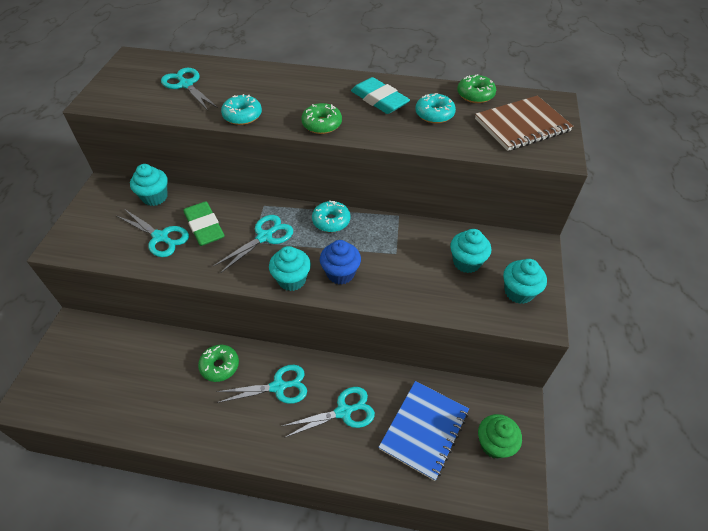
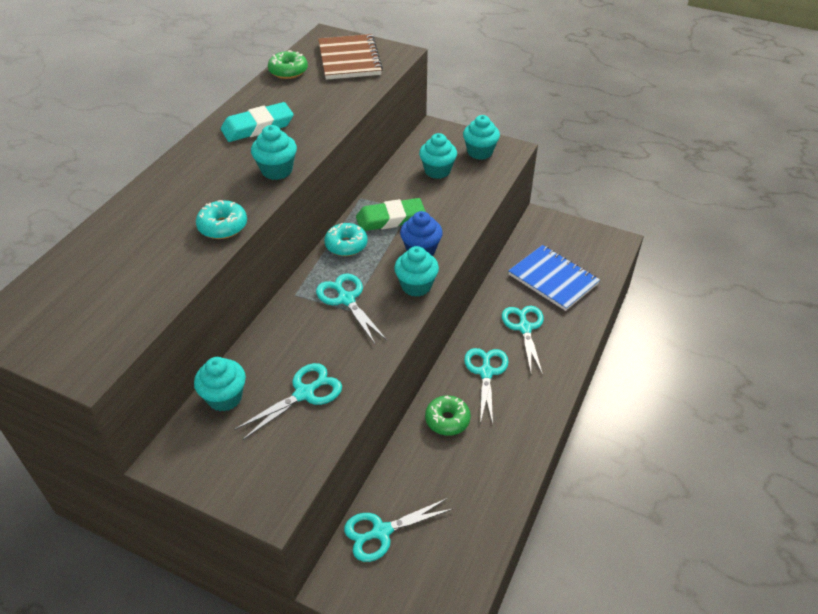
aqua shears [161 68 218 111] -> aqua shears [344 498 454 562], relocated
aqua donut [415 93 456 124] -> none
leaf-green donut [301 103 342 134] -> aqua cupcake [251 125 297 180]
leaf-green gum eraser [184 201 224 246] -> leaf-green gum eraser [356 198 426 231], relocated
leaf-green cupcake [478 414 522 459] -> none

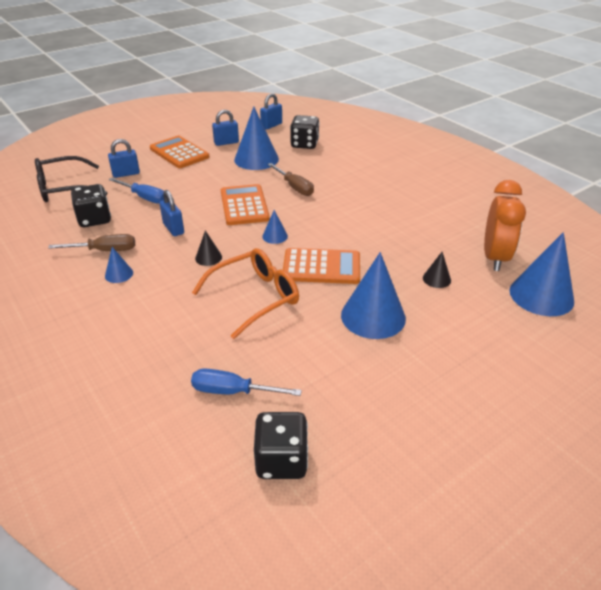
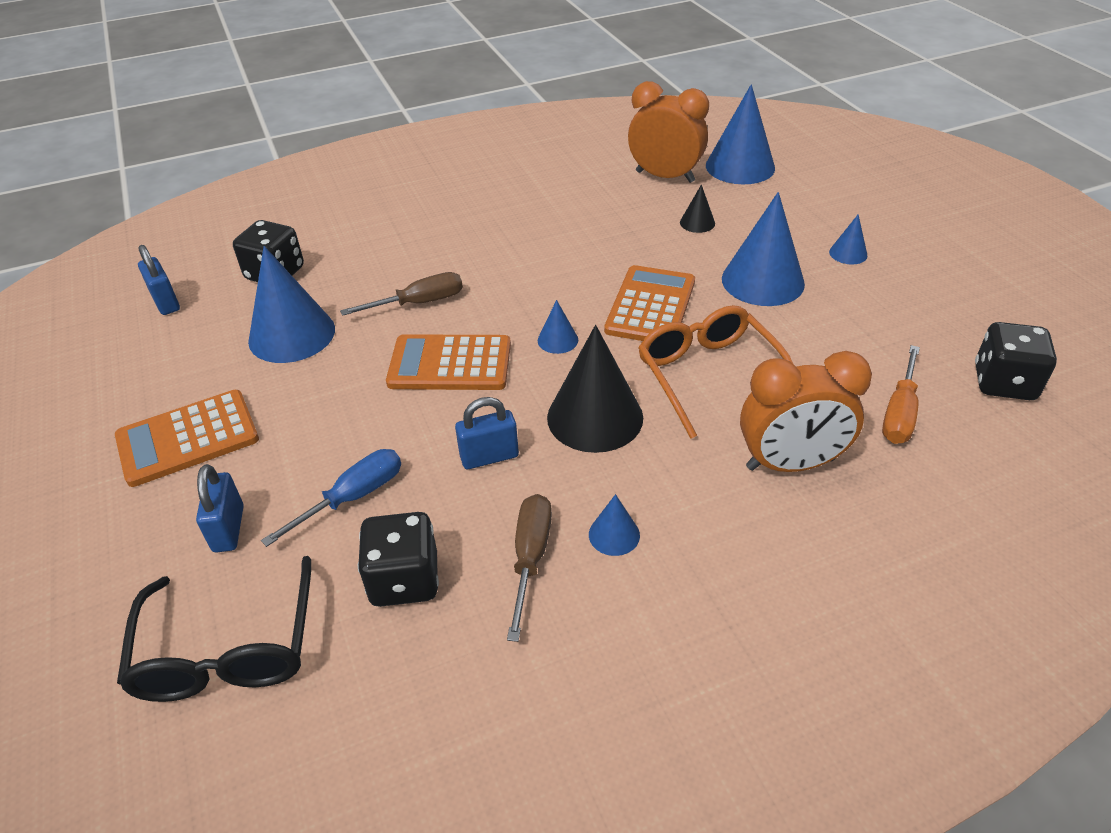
royal blue lock [212 110 239 146] -> none
ebony cone shape [195 230 222 266] -> ebony cone shape [547 325 643 453], x2.13
royal blue hand screwdriver [191 369 302 396] -> orange hand screwdriver [882 345 920 444]
none -> royal blue cone shape [829 214 867 264]
none -> orange alarm clock [740 351 872 472]

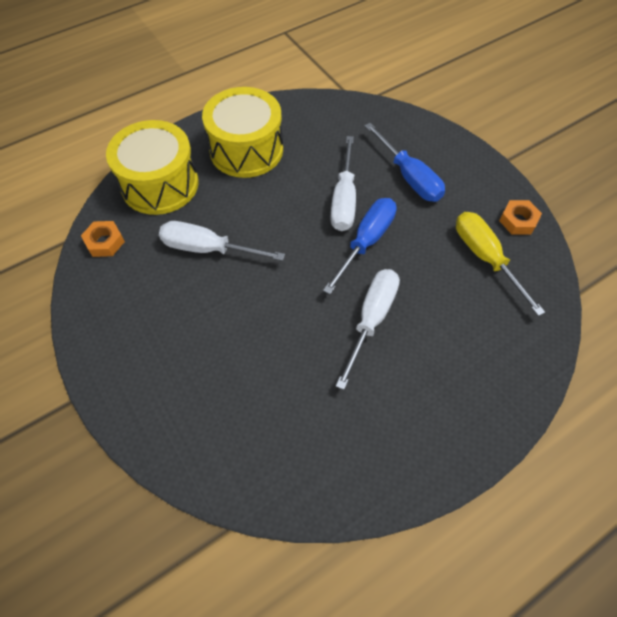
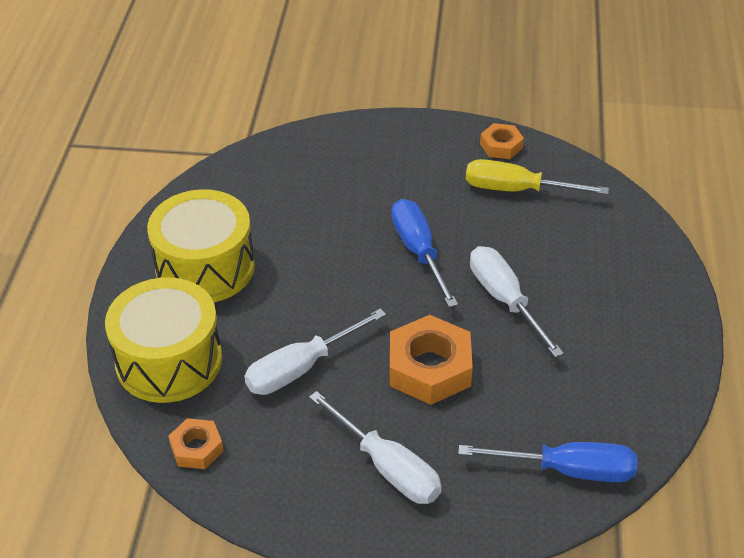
royal blue hand screwdriver [365 123 445 202] -> royal blue hand screwdriver [458 442 637 482], relocated
white hand screwdriver [330 136 356 231] -> white hand screwdriver [309 391 442 504], relocated
none -> orange hexagon nut [390 315 473 405]

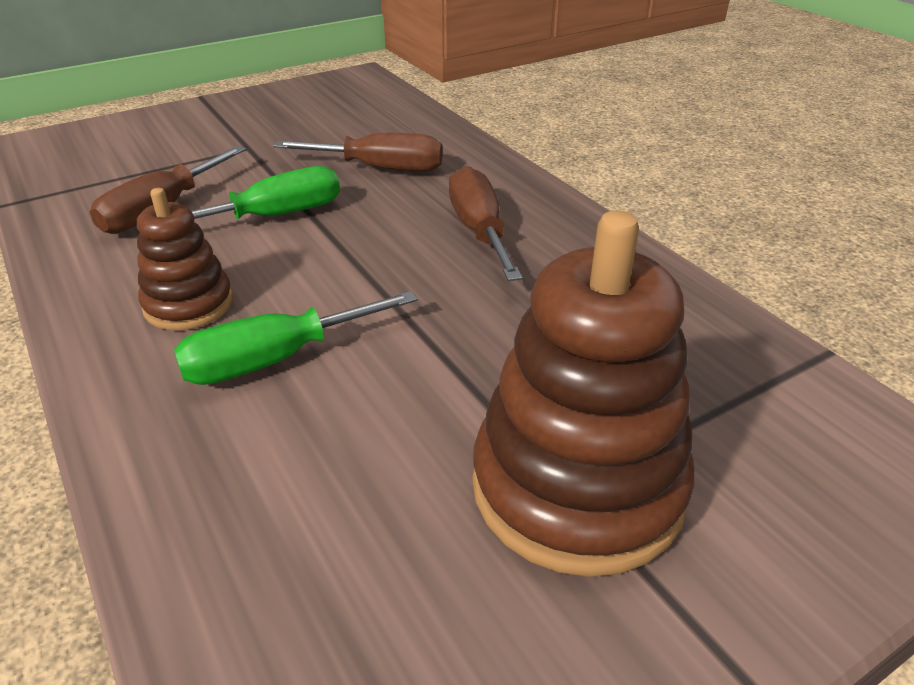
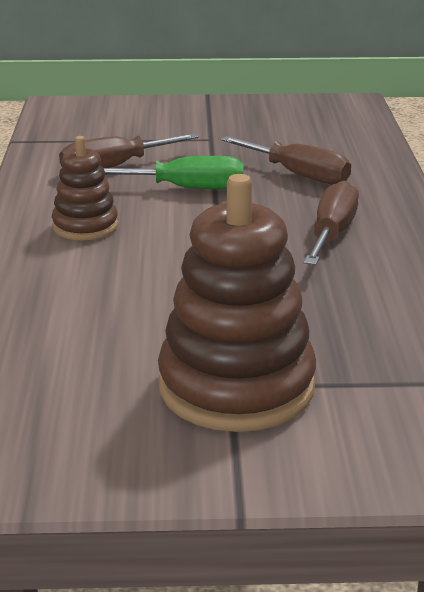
leaf-green hand screwdriver [174 291 418 385] -> none

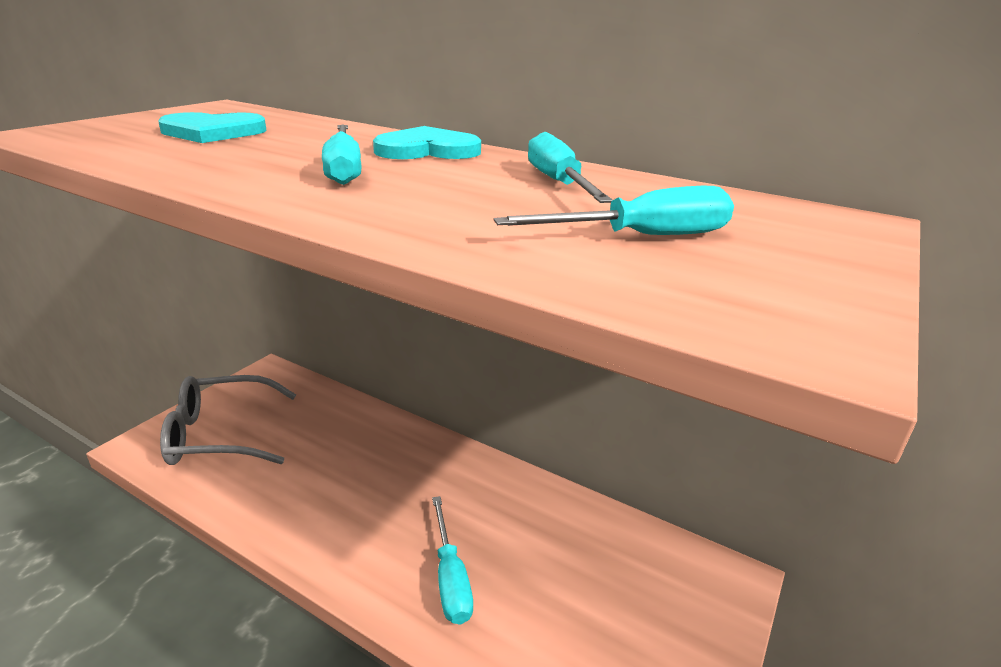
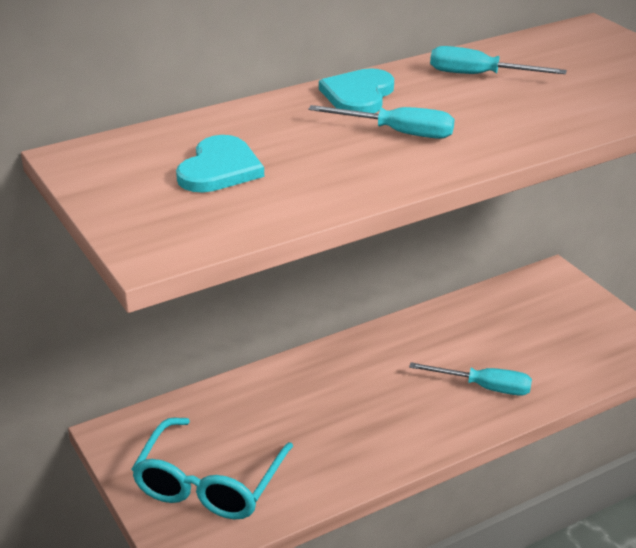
aqua hand screwdriver [494 186 734 235] -> none
ash-grey glasses [160 375 296 465] -> aqua glasses [132 417 293 519]

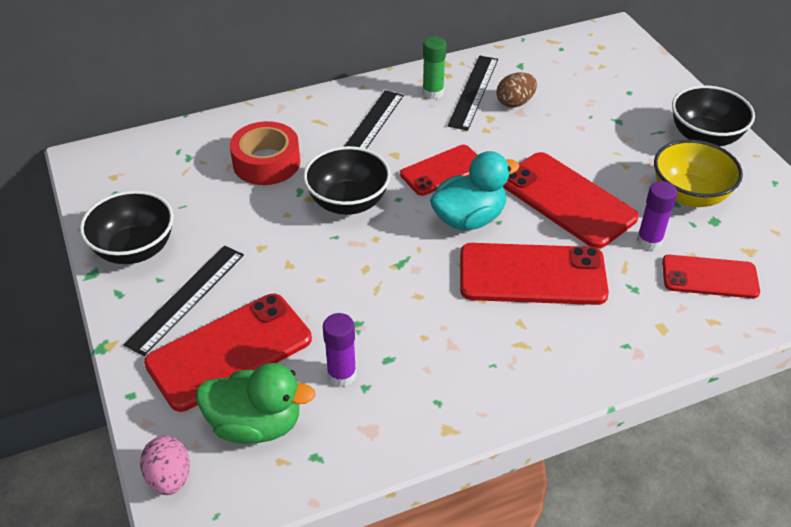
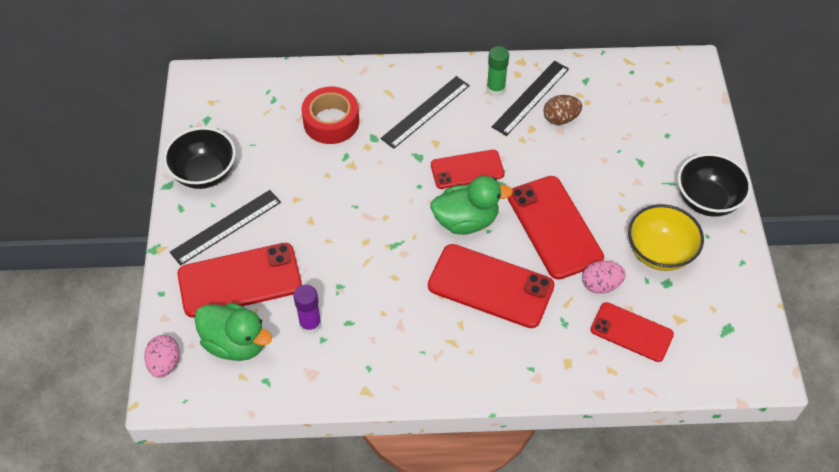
ebony deep dish [303 146 391 215] -> none
aqua rubber duck [430 151 520 231] -> leaf-green rubber duck [430 176 513 235]
violet glue [637 181 678 250] -> rose-pink egg shape [582 261 626 294]

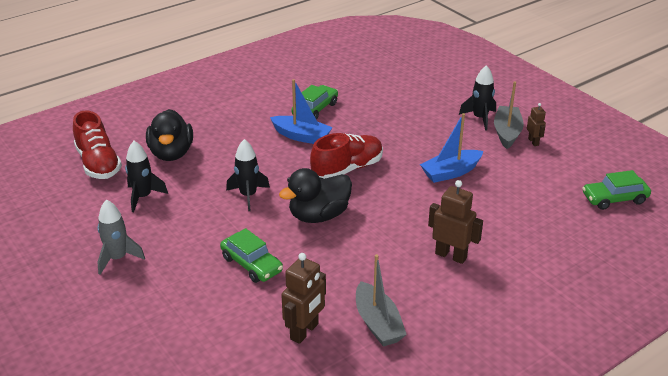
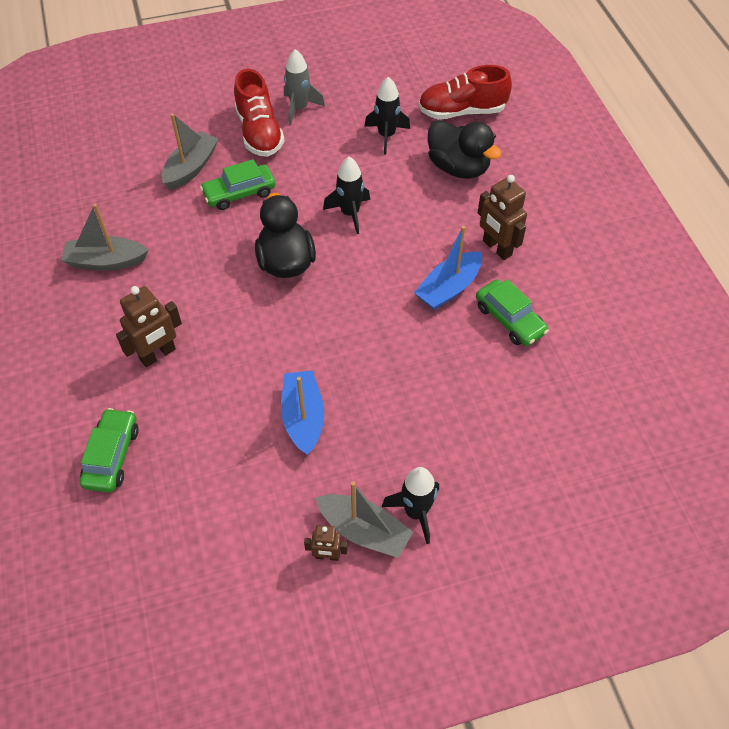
ebony rubber duck [146 109 193 161] -> ebony rubber duck [428 120 502 179], 150 degrees counterclockwise
crimson shoe [310 133 383 179] -> crimson shoe [234 69 284 157], relocated
leaf-green car [582 170 651 210] -> leaf-green car [80 408 139 492], relocated
brown robot [281 253 326 344] -> brown robot [478 175 527 260], relocated
none -> ash-grey boat [162 113 218 190]

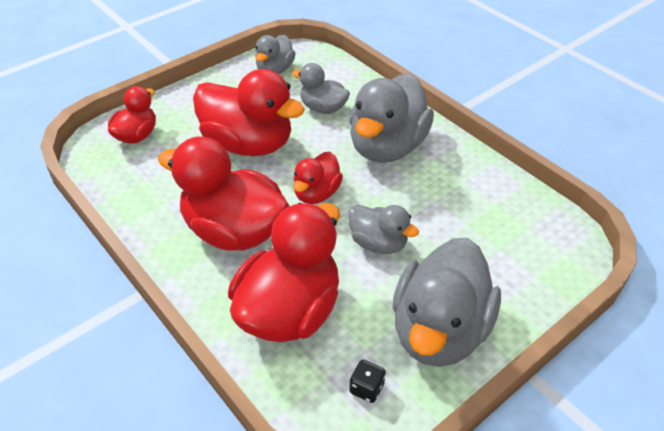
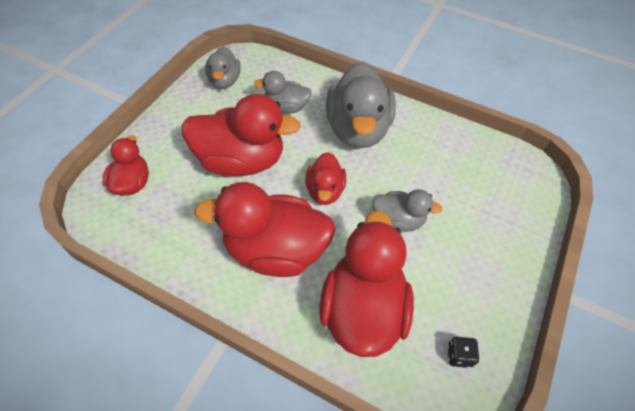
ash-grey rubber duck [392 238 501 367] -> none

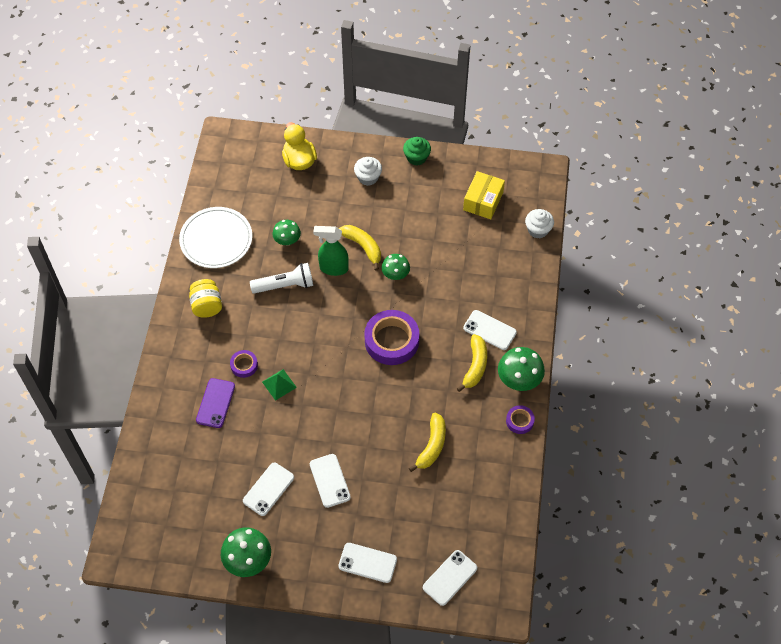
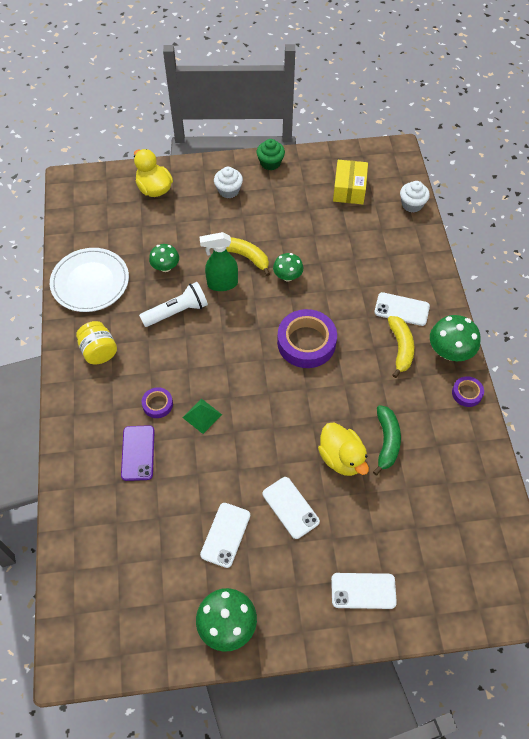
golden banana [409 413 446 472] -> leaf-green banana [373 405 401 475]
white phone [423 550 477 606] -> none
none -> golden rubber duck [318 423 369 476]

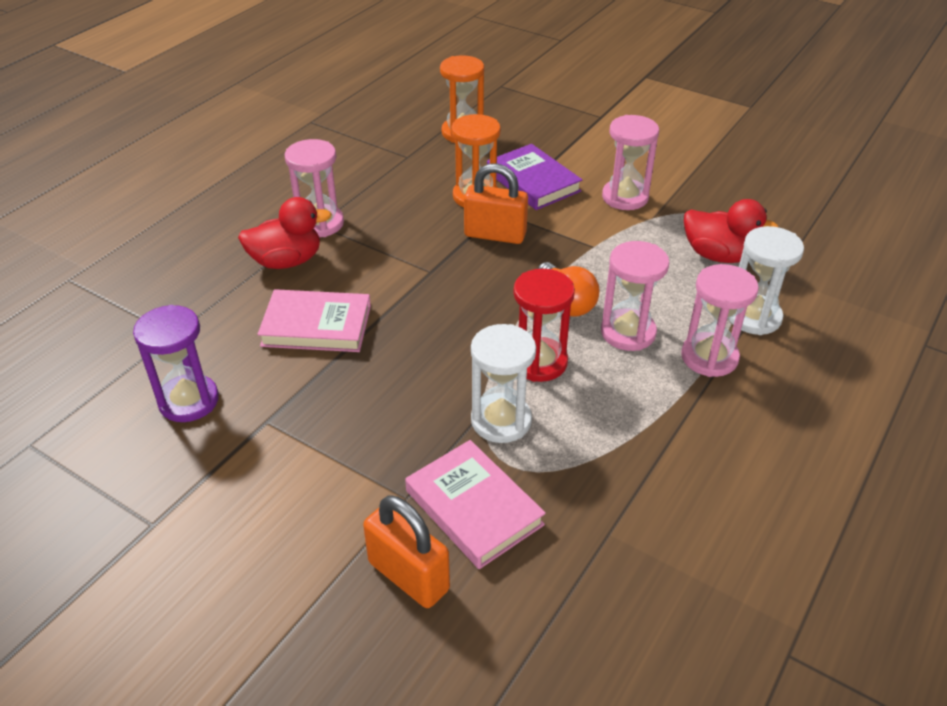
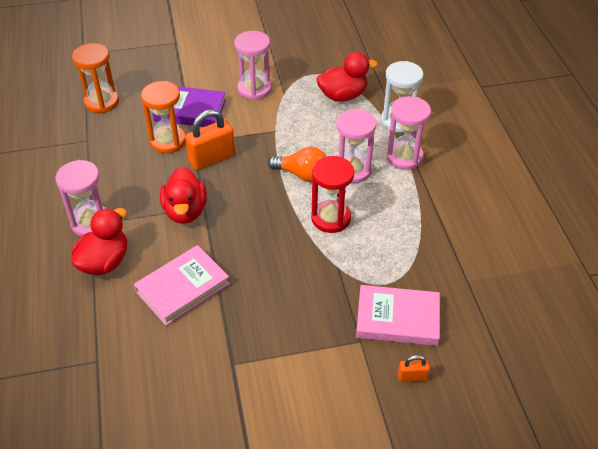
violet hourglass [133 305 219 422] -> none
white hourglass [471 324 536 443] -> none
orange lock [363 496 450 608] -> orange lock [398 355 430 382], x0.50
none -> crimson rubber duck [160 167 207 224]

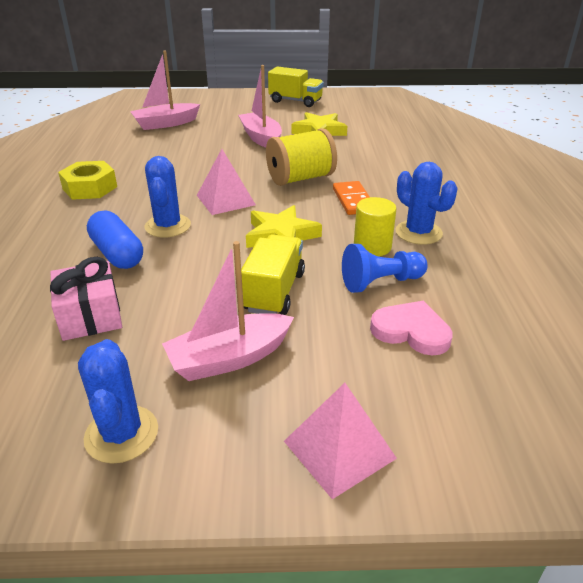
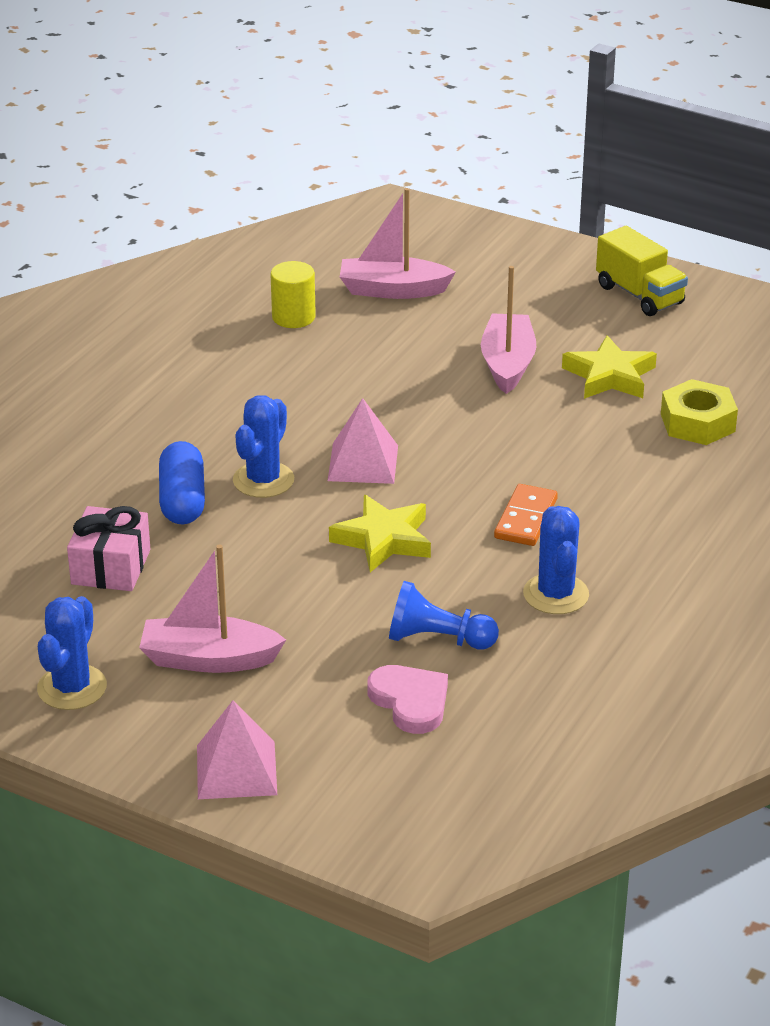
golden bobbin [266 128 337 186] -> none
golden hexagon nut [58 161 117 200] -> golden hexagon nut [661 379 738 445], relocated
golden cylinder shape [354 197 396 256] -> golden cylinder shape [271 261 316 328], relocated
golden lorry [241 234 305 315] -> none

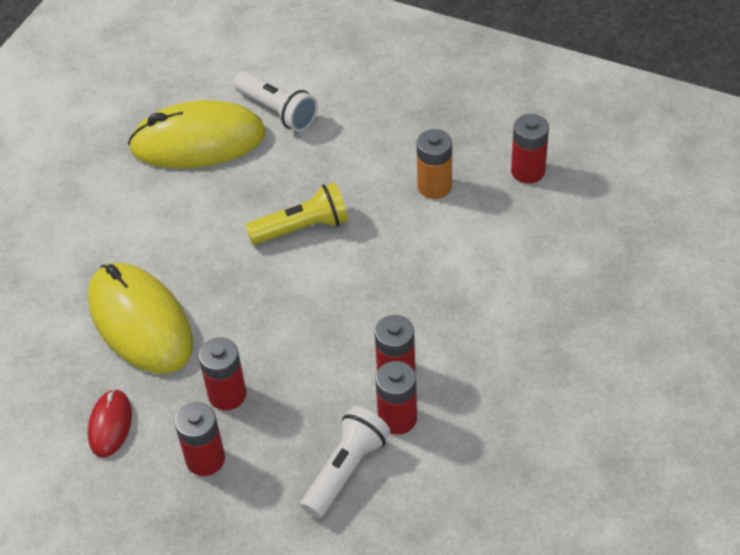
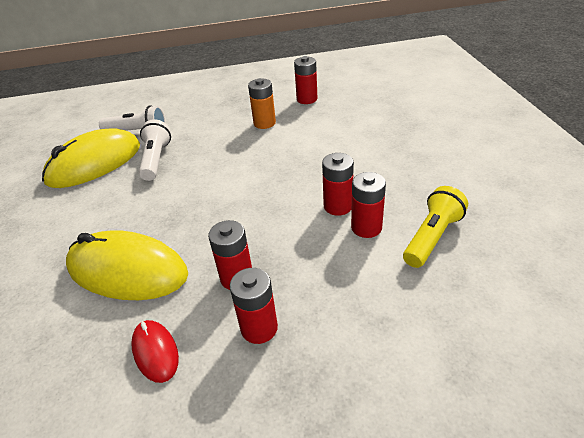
golden torch [245 182 349 245] -> golden torch [403 186 468 268], relocated
white torch [301 406 390 519] -> white torch [139 119 171 181], relocated

